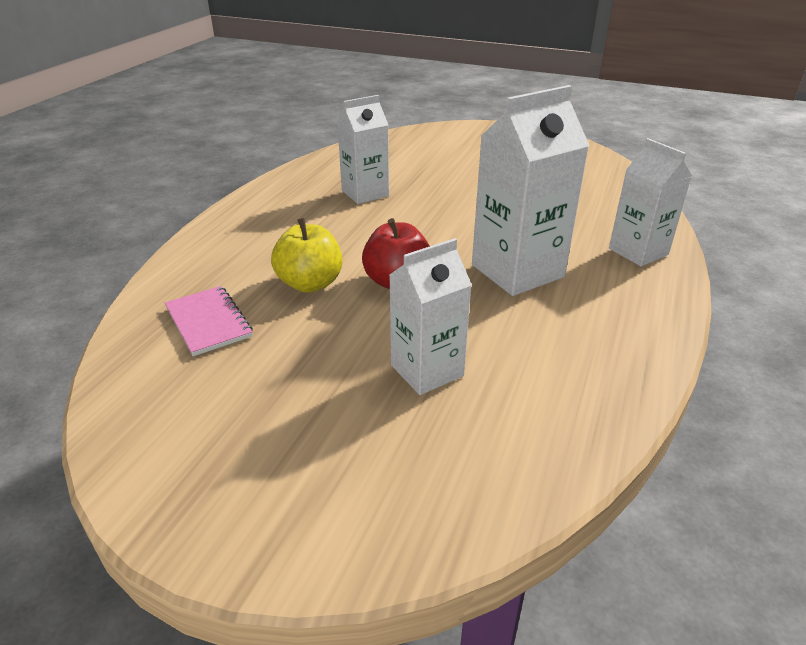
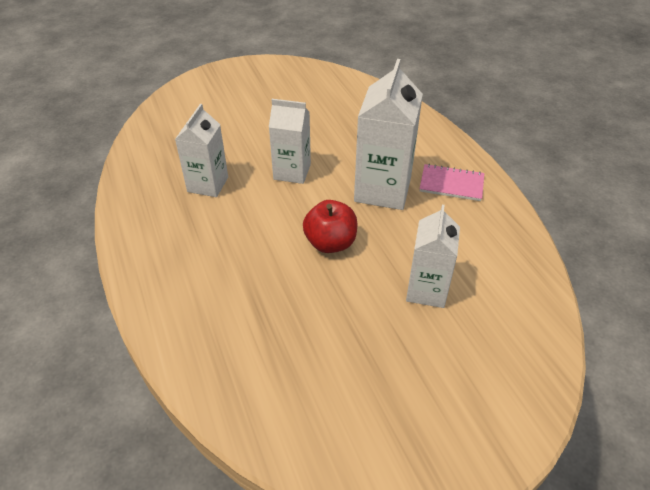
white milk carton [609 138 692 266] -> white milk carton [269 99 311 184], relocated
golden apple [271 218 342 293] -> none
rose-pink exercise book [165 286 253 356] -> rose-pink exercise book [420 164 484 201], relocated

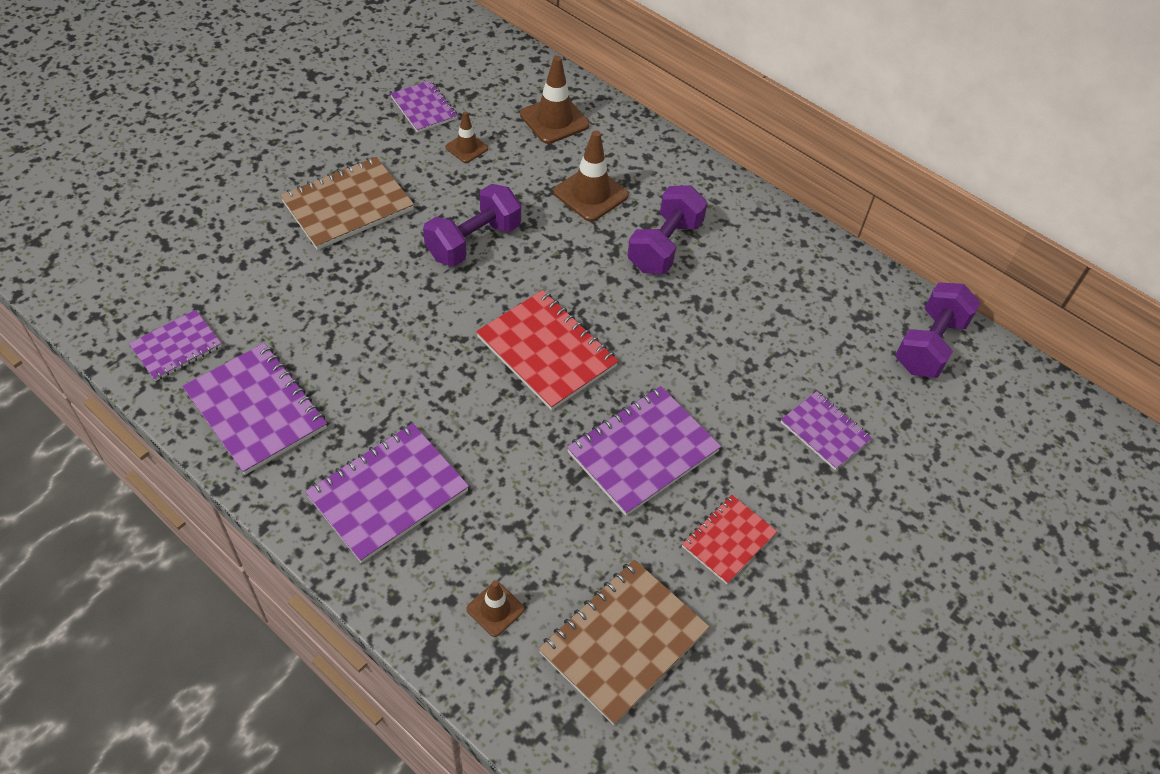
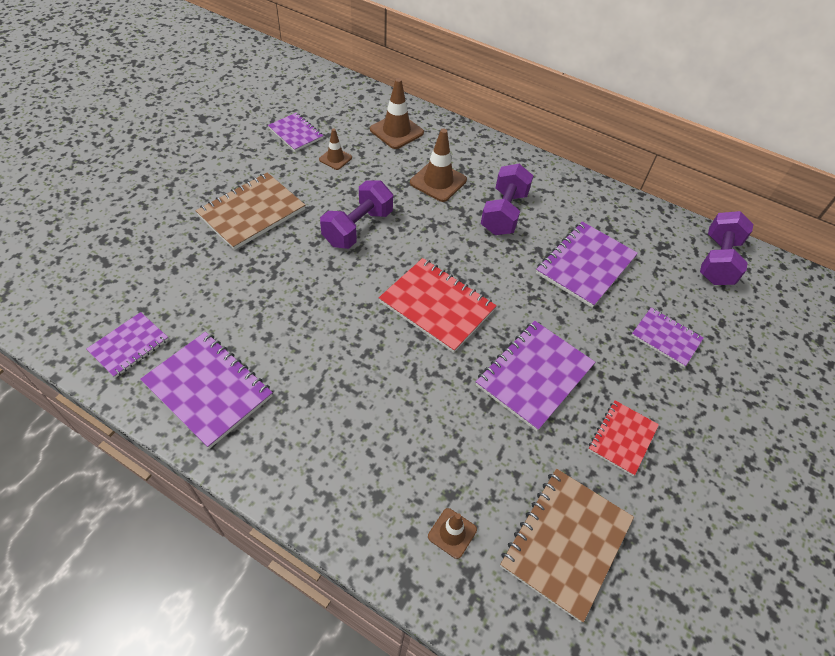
violet exercise book [305 423 469 563] -> violet exercise book [536 222 638 308], relocated

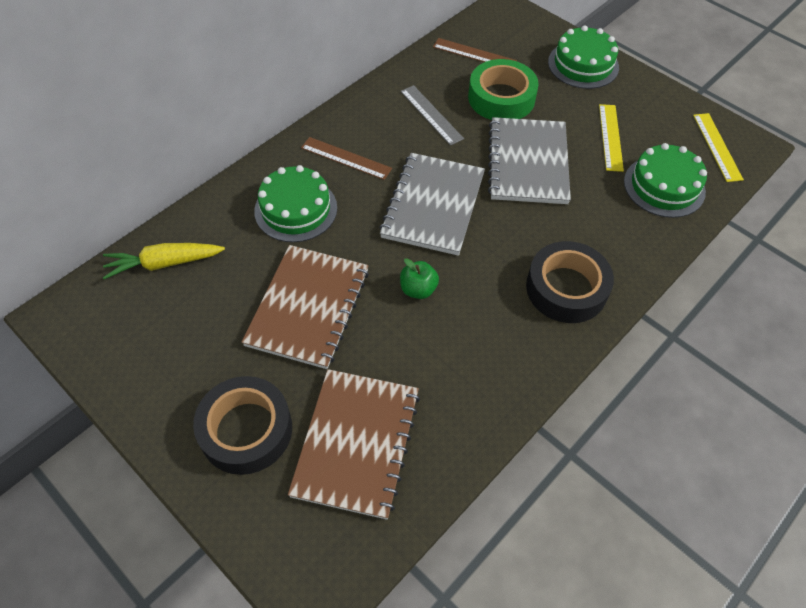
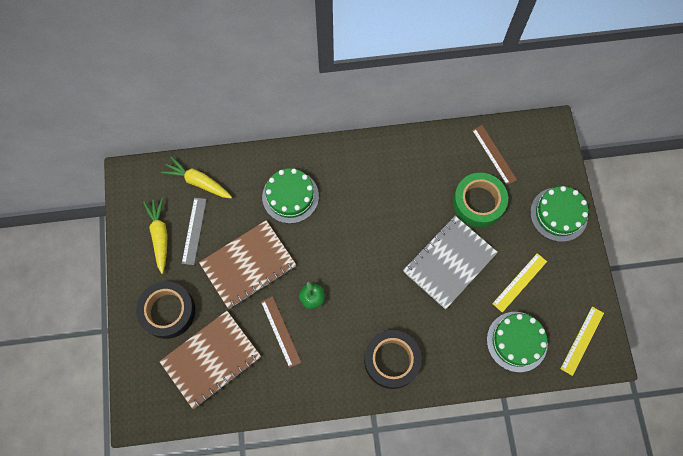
ash-grey measuring stick [401 85 464 146] -> ash-grey measuring stick [182 198 207 265], relocated
brown measuring stick [301 137 392 180] -> brown measuring stick [261 296 301 368], relocated
ash-grey exercise book [379 153 485 256] -> none
none -> golden root vegetable [143 198 168 274]

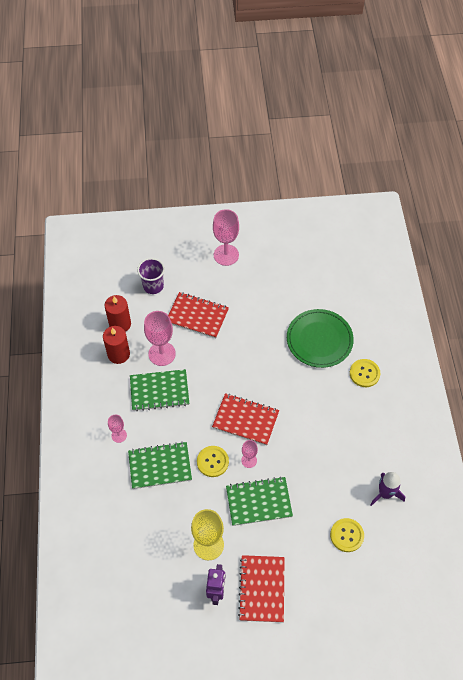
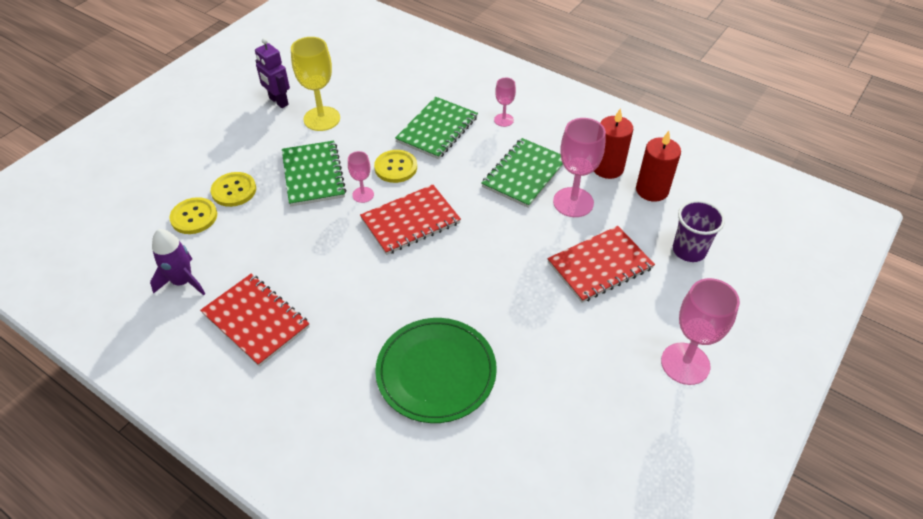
golden sewing button [350 359 380 387] -> golden sewing button [211 172 256 207], relocated
leaf-green exercise book [226 477 293 526] -> leaf-green exercise book [282 141 346 206], 45 degrees counterclockwise
crimson exercise book [238 555 285 622] -> crimson exercise book [200 274 310 367], relocated

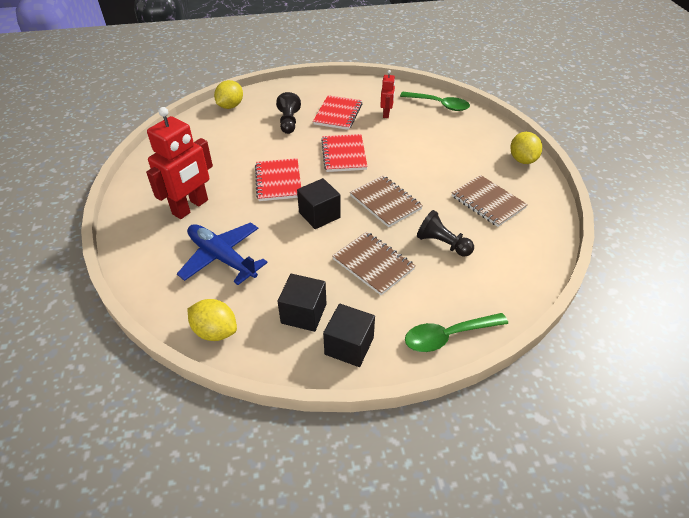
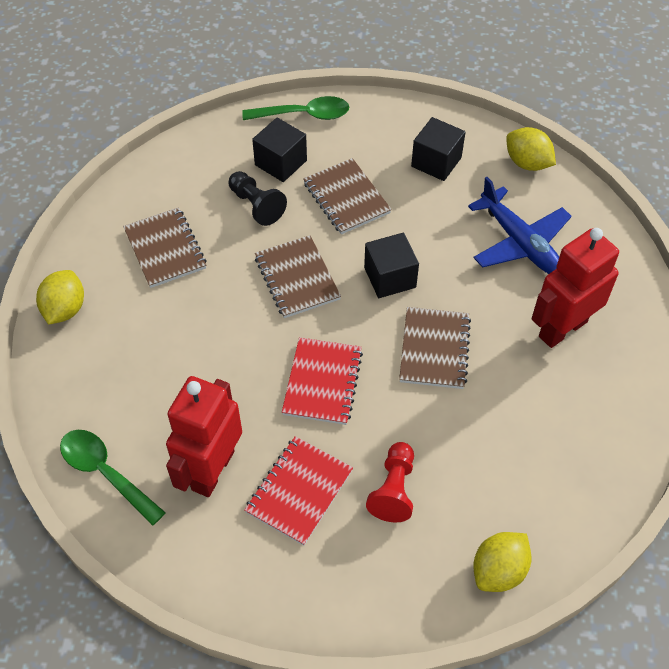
crimson robot [380 70 395 118] -> crimson robot [166 376 242 497], x1.97
ebony pawn [276 92 301 134] -> crimson pawn [366 442 414 522]
crimson exercise book [255 158 301 201] -> brown exercise book [399 307 471 389]
ebony solid cube [323 304 375 367] -> ebony solid cube [252 118 307 182], relocated

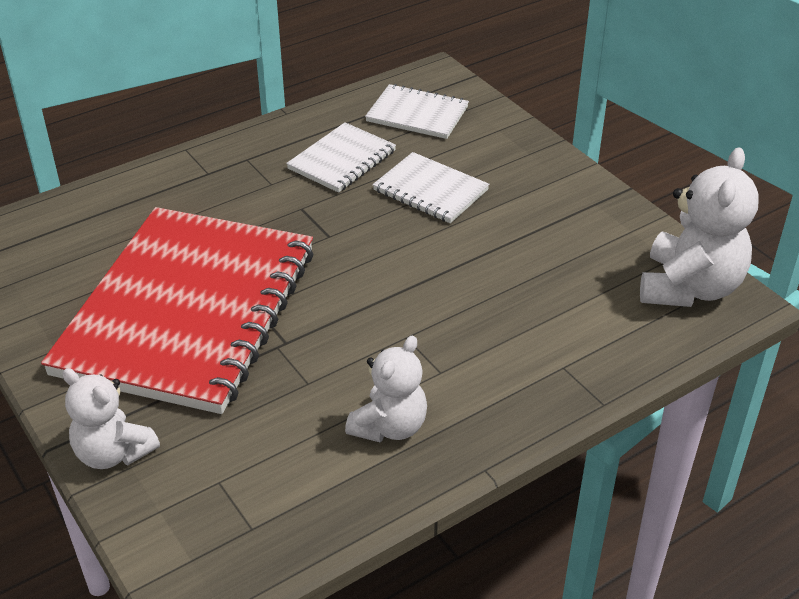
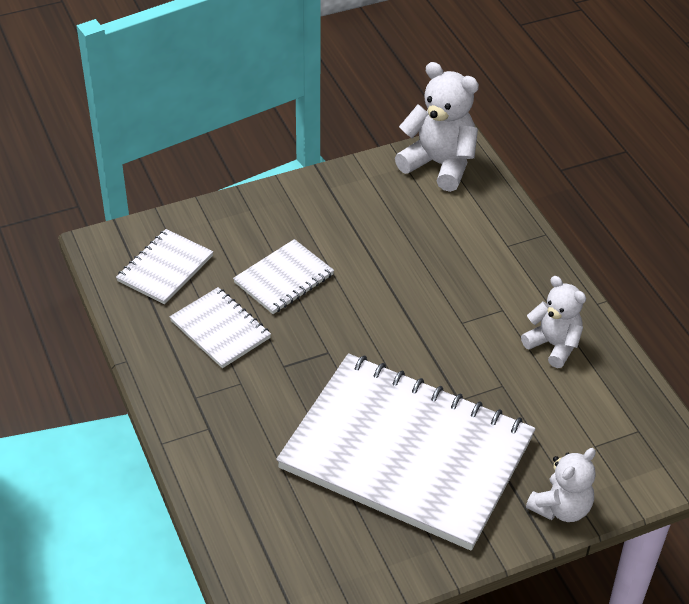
crimson exercise book [41 207 313 414] -> white exercise book [276 353 535 551]

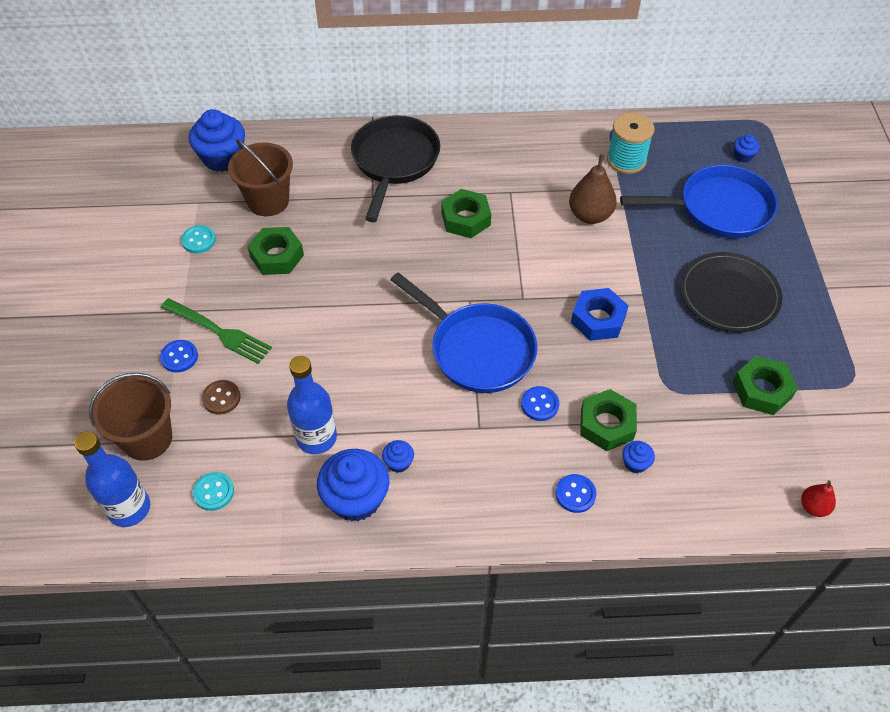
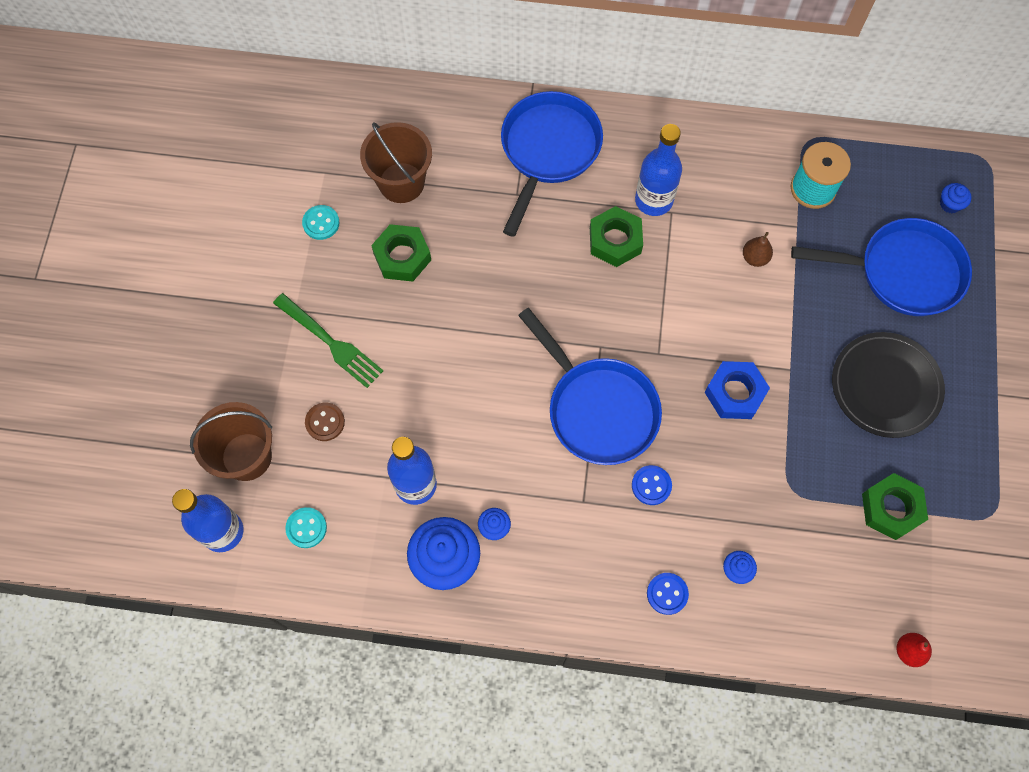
royal blue cupcake [189 109 245 172] -> none
ebony frying pan [351 115 440 222] -> royal blue frying pan [501 91 603 237]
brown pear fruit [569 154 617 224] -> brown pear fruit [743 232 773 267], x0.56
royal blue sewing button [160 340 198 373] -> none
leaf-green hexagon nut [580 389 637 451] -> none
none -> royal blue flask [635 124 682 216]

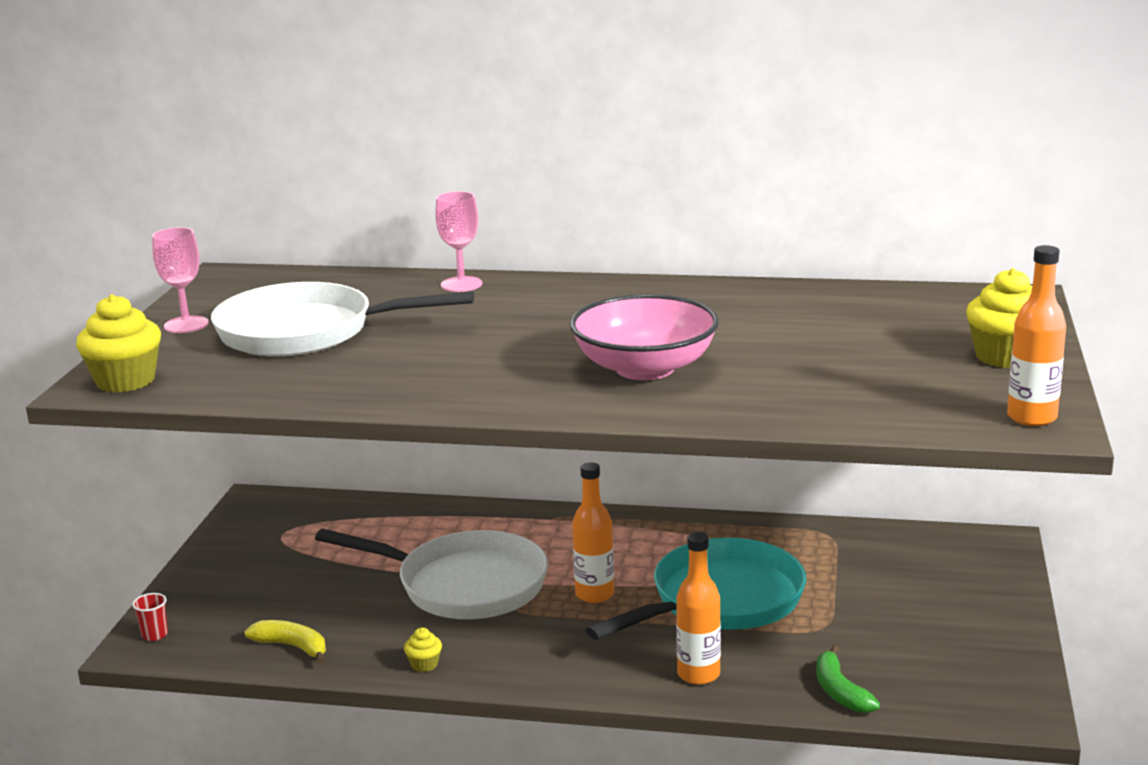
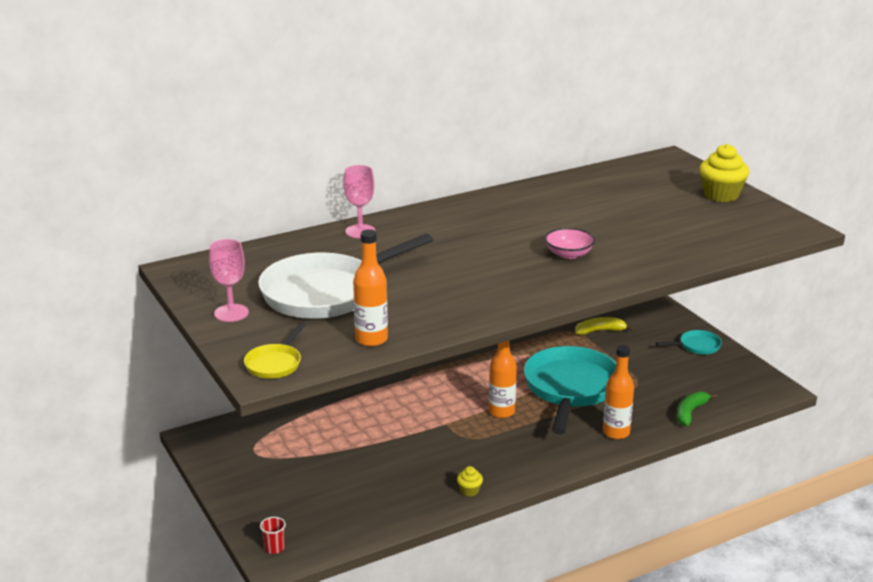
orange flask [1007 245 1066 426] -> orange flask [353 229 388 347], relocated
golden cupcake [76 294 161 392] -> golden frying pan [244 323 305 379]
rose-pink deep dish [570 294 719 380] -> rose-pink deep dish [545 228 595 259], x0.52
white frying pan [315 529 548 619] -> none
golden banana [244 620 326 663] -> golden banana [575 317 634 335], relocated
leaf-green banana [816 645 880 713] -> leaf-green banana [677 391 718 426], 90 degrees clockwise
none -> aqua frying pan [656 330 722 354]

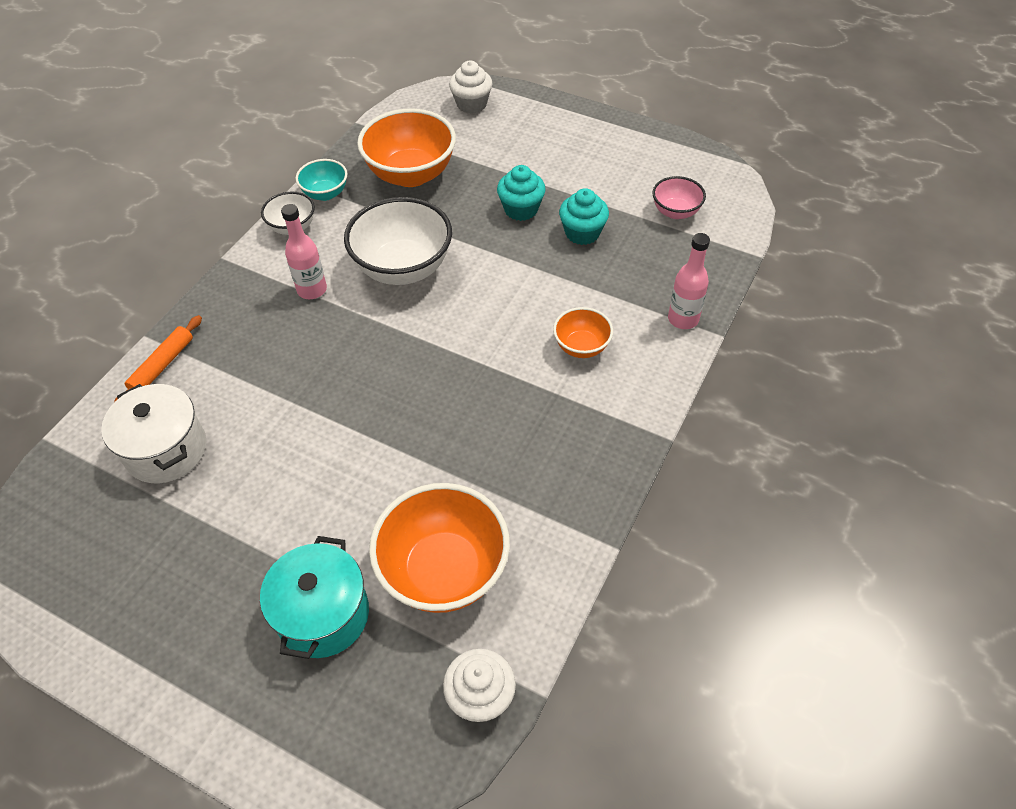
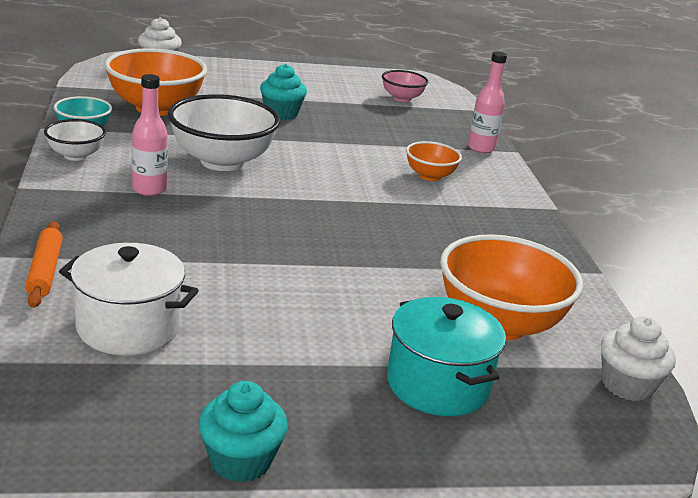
aqua cupcake [559 188 609 245] -> aqua cupcake [199 381 288 482], relocated

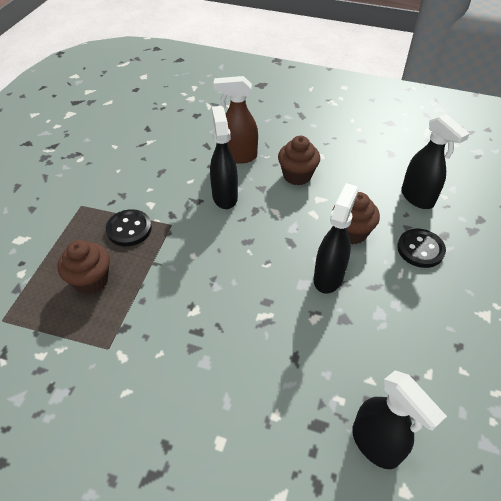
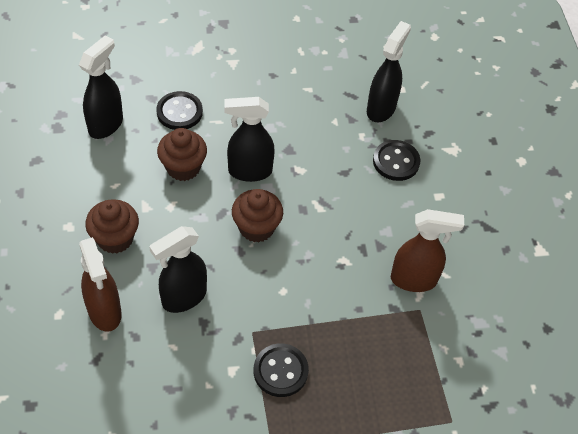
brown cupcake [58 240 110 295] -> brown cupcake [232 189 283 242], relocated
none -> ebony sewing button [373 140 420 181]
none -> brown spray bottle [391 209 464 292]

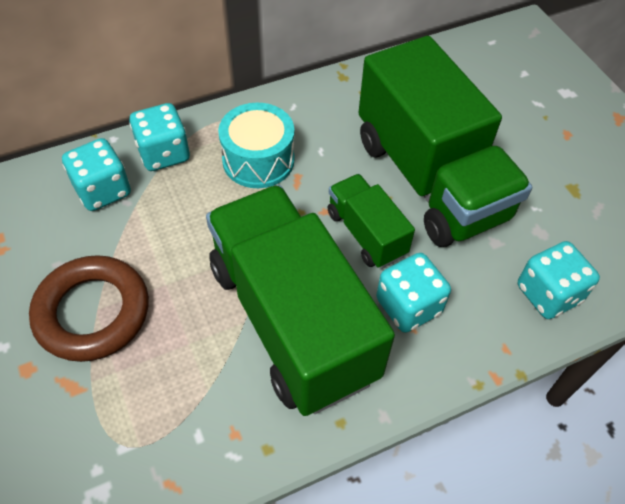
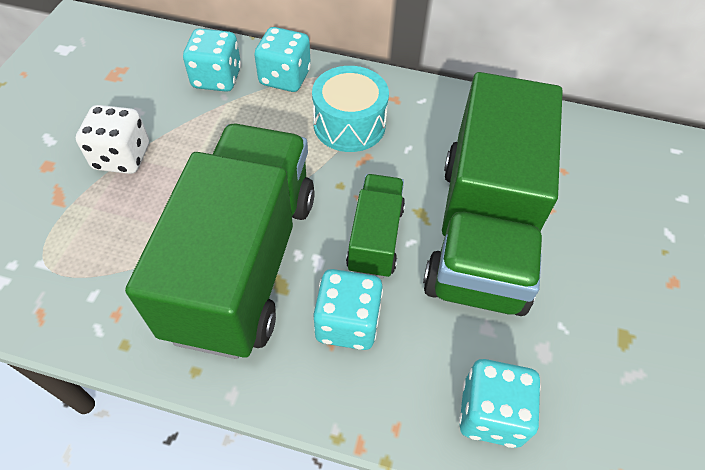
brown hoop [29 255 149 362] -> white game die [76 105 149 174]

